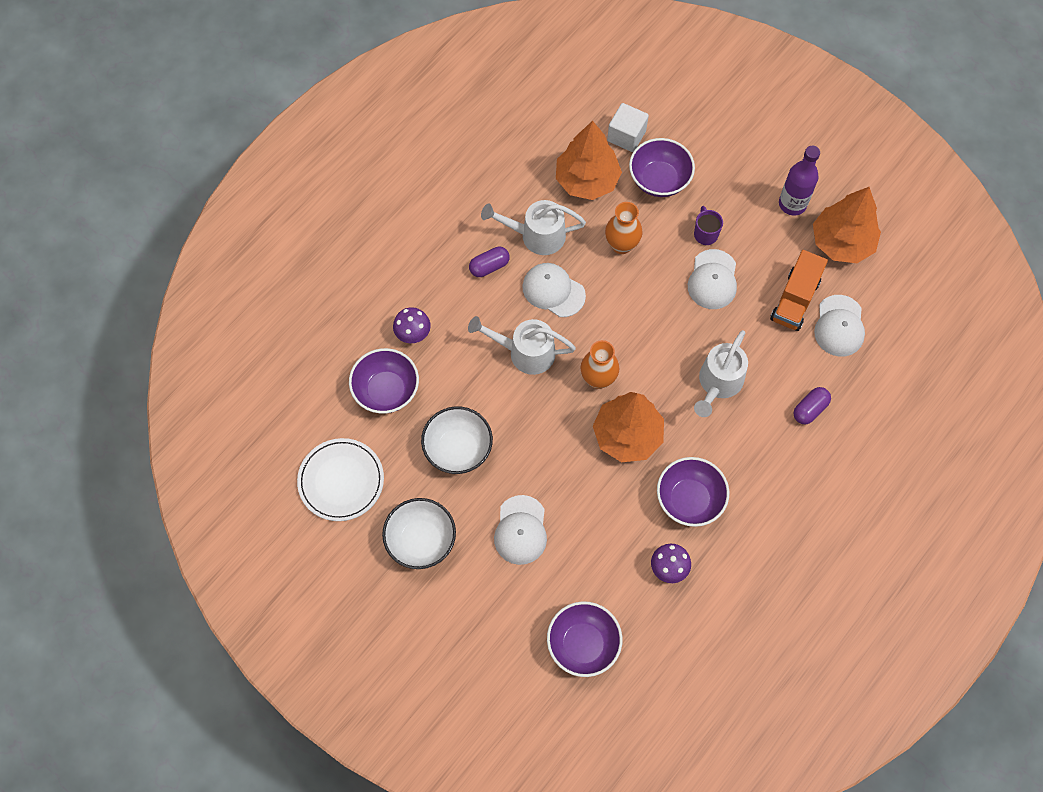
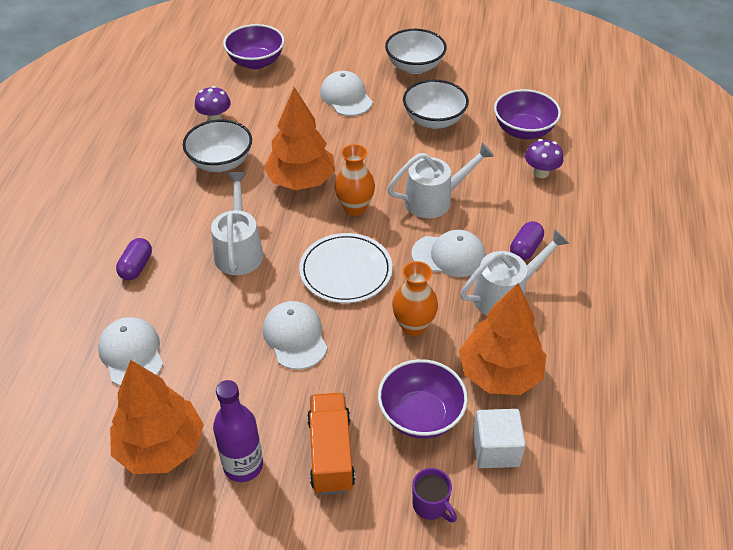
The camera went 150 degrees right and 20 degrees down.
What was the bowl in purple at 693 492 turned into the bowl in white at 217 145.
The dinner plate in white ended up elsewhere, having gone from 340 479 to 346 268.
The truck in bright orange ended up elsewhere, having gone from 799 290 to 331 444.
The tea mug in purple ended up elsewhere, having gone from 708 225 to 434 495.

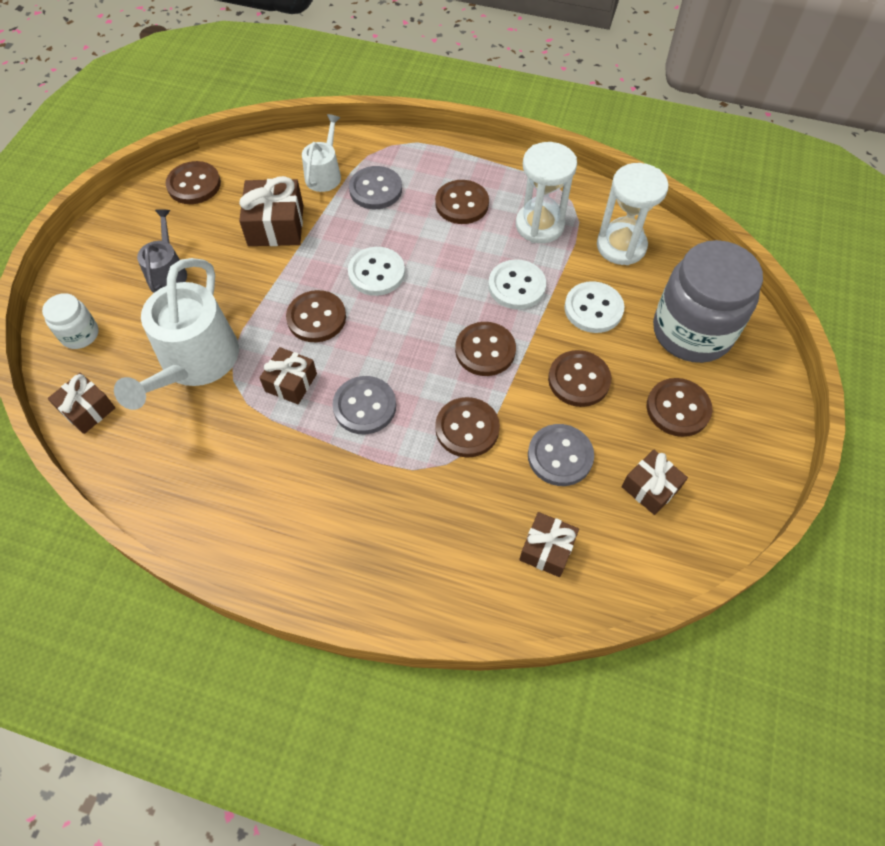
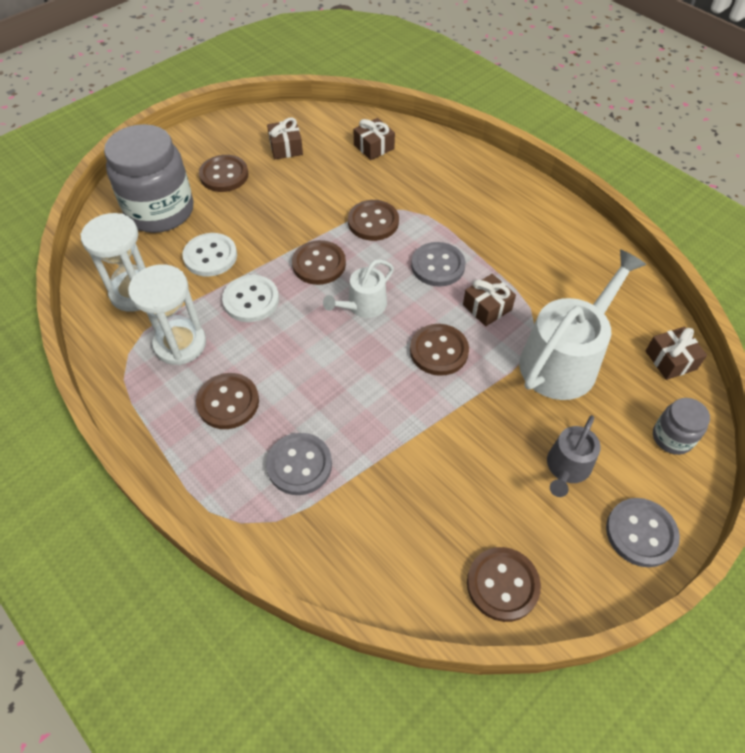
The camera went 150 degrees left and 5 degrees down.
The watering can in white ended up elsewhere, having gone from 321 153 to 358 288.
The shirt button in grey ended up elsewhere, having gone from 561 455 to 643 532.
What was the preserve jar in white at 70 321 turned into the preserve jar in grey at 681 426.
The second view lost the wrapped gift in dark brown at 271 211.
The second view lost the shirt button in white at 376 271.
The second view lost the shirt button in dark brown at 579 378.

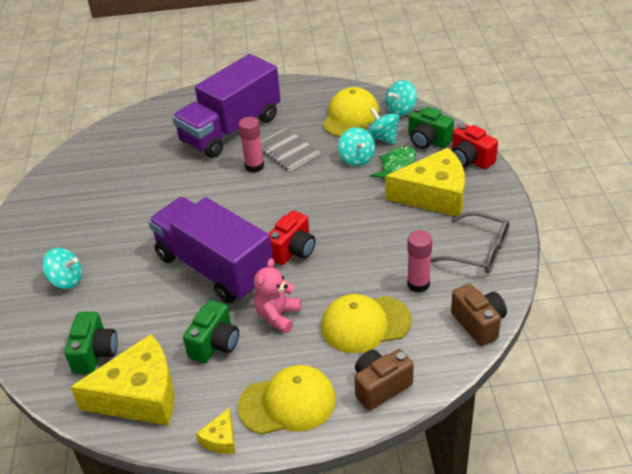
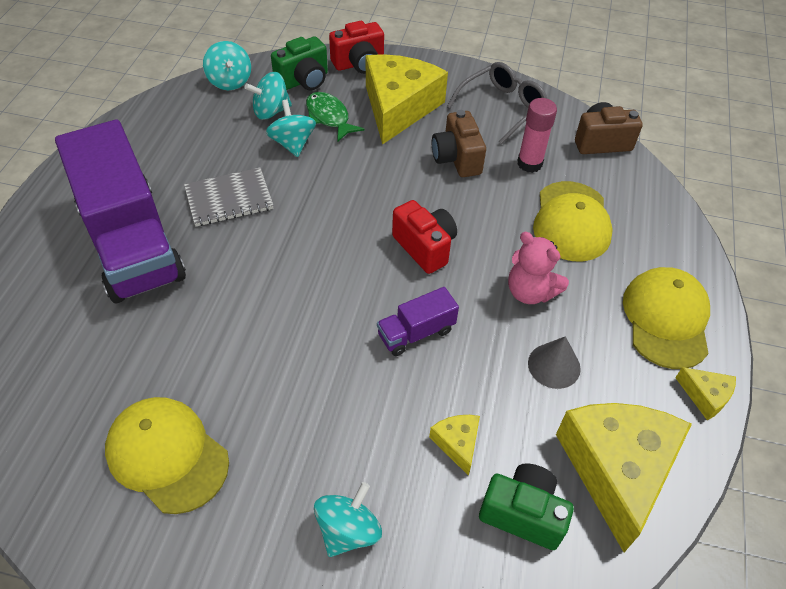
The camera went 75 degrees left and 10 degrees up.
The baseball cap in yellow ended up elsewhere, having gone from 351 112 to 167 455.
The whirligig in aqua at 356 146 ended up facing another way, 105 degrees counterclockwise from before.
The size of the truck in purple at 211 250 changed by a factor of 0.42.
The second view gained the piece of cheese in yellow at 454 445.
The photo camera in dark brown ended up elsewhere, having gone from 384 379 to 459 143.
Where the photo camera in leaf-green stood at 211 331, the solid cone in grey came to stand at 554 362.
The second view lost the glue stick in rose-pink at 251 145.

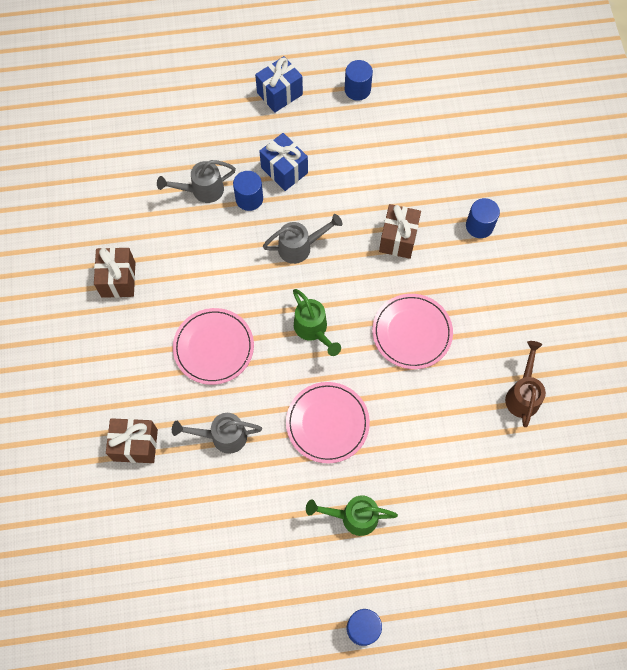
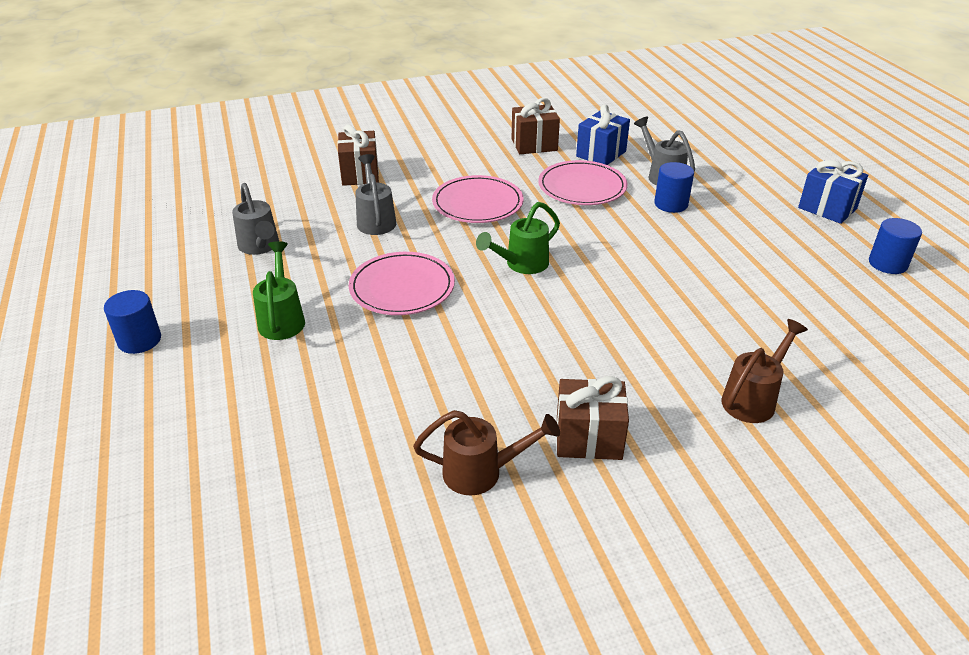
The camera went 80 degrees right and 30 degrees down.
The watering can in grey ended up elsewhere, having gone from 302 239 to 255 219.
The dinner plate in rose-pink ended up elsewhere, having gone from 412 331 to 582 182.
The wrapped gift in dark brown ended up elsewhere, having gone from 400 231 to 592 418.
The wrapped gift in cobalt ended up elsewhere, having gone from 283 162 to 603 135.
Where the cylinder shape in cobalt stood at 483 218, the watering can in dark brown came to stand at 765 371.

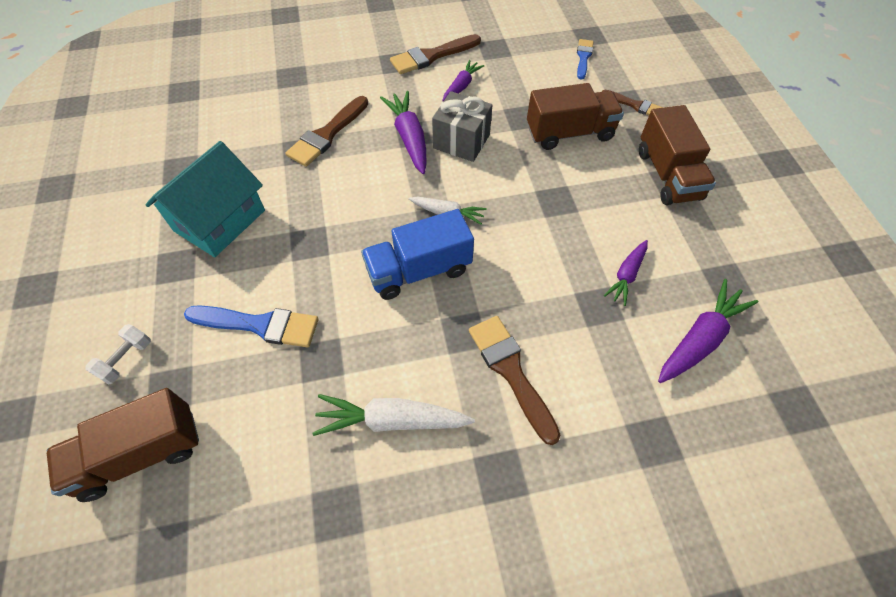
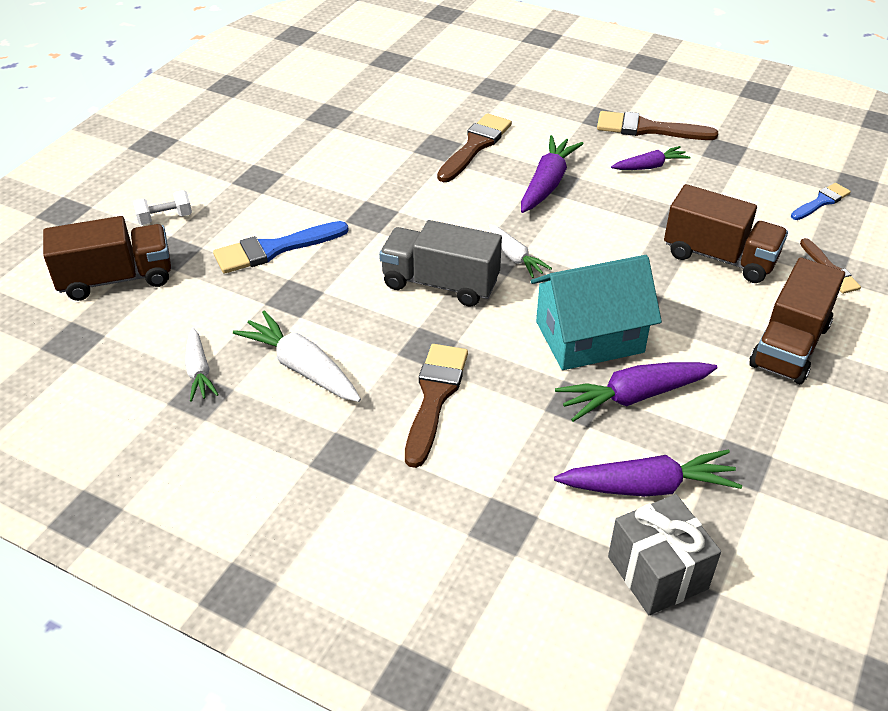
The camera went 40 degrees right and 15 degrees down.
The truck in dark brown at 123 445 ended up facing another way, 150 degrees clockwise from before.
The second view gained the root vegetable in white at 202 364.
The paint brush in cobalt at 251 326 ended up facing another way, 105 degrees clockwise from before.
What was the truck in cobalt at 417 254 turned into the truck in grey at 440 263.
The paint brush in dark brown at 327 131 ended up facing another way, 135 degrees clockwise from before.
The cottage in aqua ended up elsewhere, having gone from 205 199 to 596 312.
The size of the root vegetable in purple at 626 273 changed by a factor of 1.60.
The wrapped gift in grey ended up elsewhere, having gone from 462 126 to 664 554.

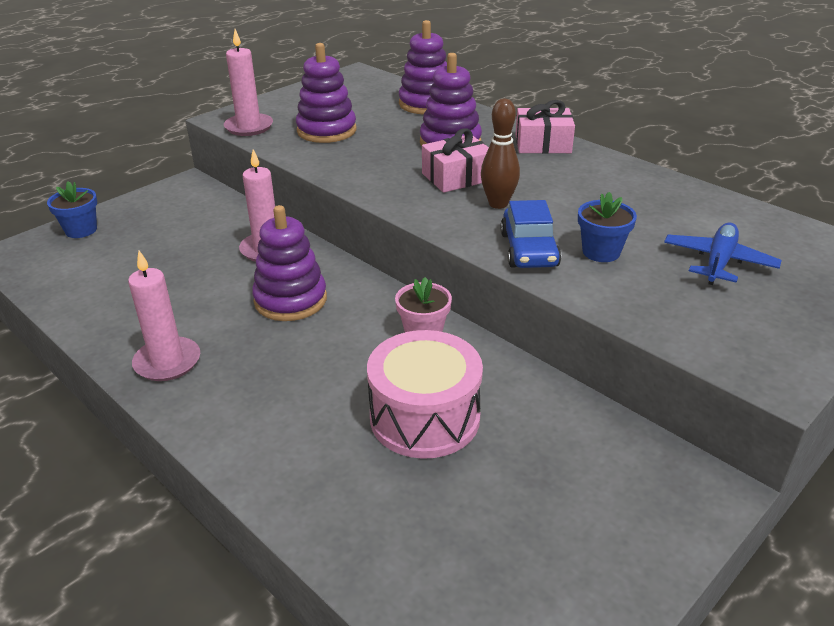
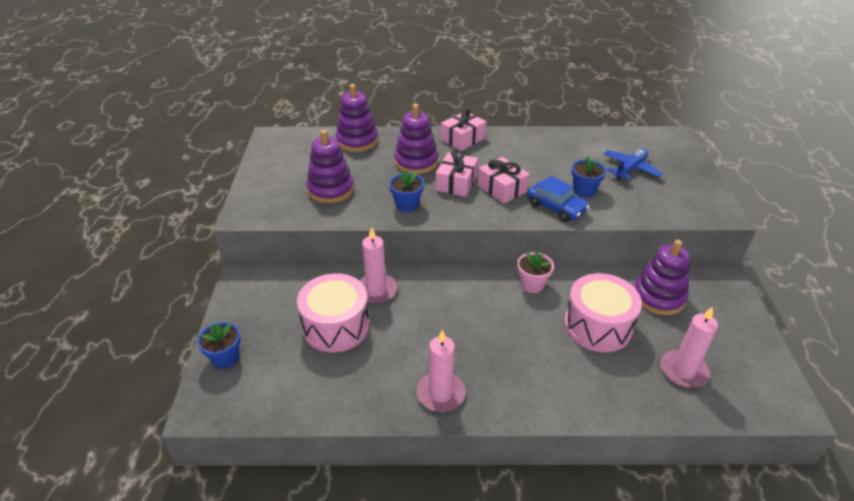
The camera went 45 degrees left and 5 degrees up.
The second view gained the toy drum in rose-pink at 333 312.
The second view gained the plant pot in cobalt at 406 191.
Where the skittle in dark brown stood at 500 154, the wrapped gift in rose-pink came to stand at 503 180.
The plane in cobalt at 723 254 ended up facing another way, 60 degrees clockwise from before.
The stacking toy in purple ended up elsewhere, having gone from 289 263 to 662 277.
The candle in rose-pink ended up elsewhere, having gone from 248 82 to 689 347.

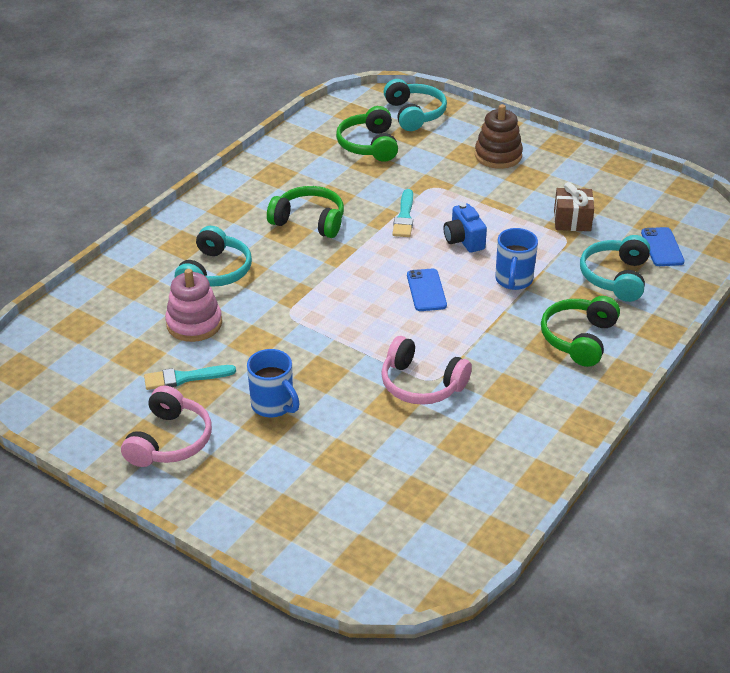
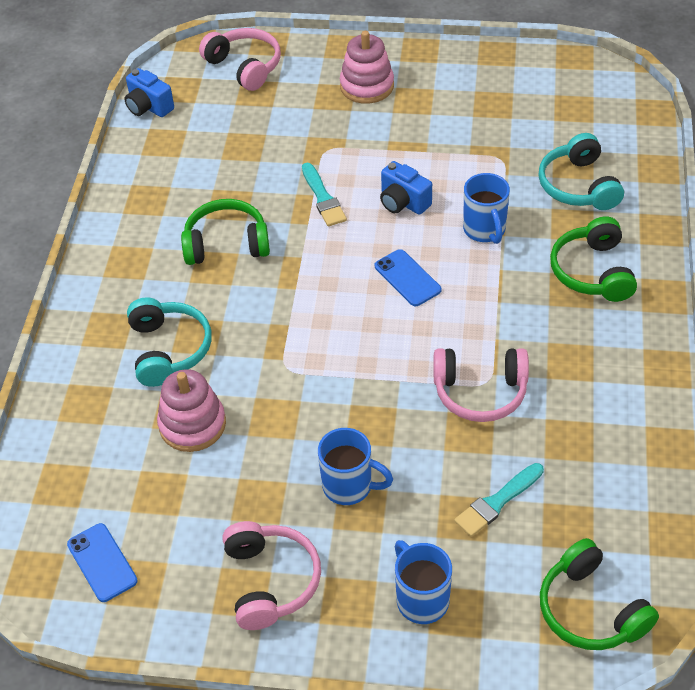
The camera went 25 degrees left and 10 degrees up.
The smartphone in cobalt ended up elsewhere, having gone from 662 246 to 102 562.
The second view gained the photo camera in cobalt at 149 92.
What was the over-ear headphones in aqua at 415 105 turned into the over-ear headphones in rose-pink at 240 59.
What was the stacking toy in dark brown at 499 136 turned into the stacking toy in rose-pink at 367 67.
The second view gained the tea mug in cobalt at 423 582.
The paint brush in aqua ended up elsewhere, having gone from 190 377 to 499 500.
The over-ear headphones in leaf-green ended up elsewhere, having gone from 367 134 to 599 594.
The second view lost the wrapped gift in dark brown at 574 206.

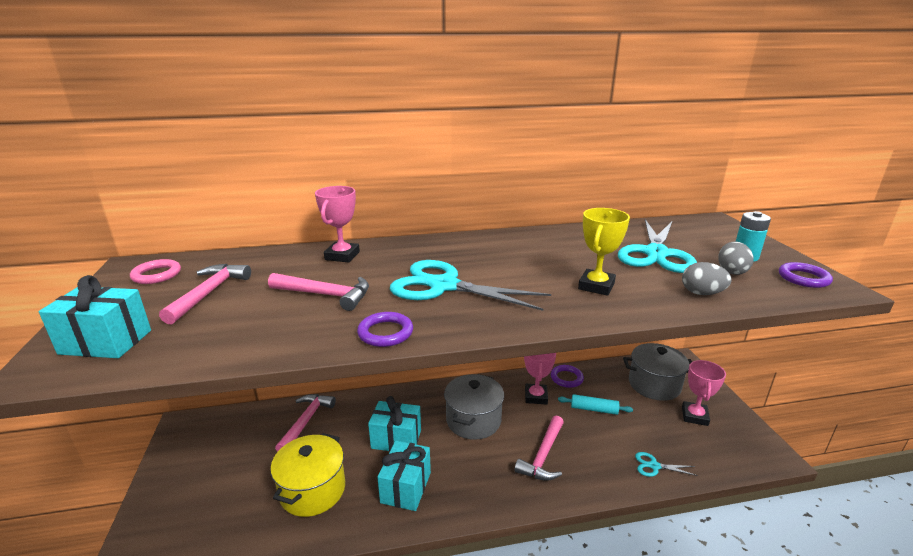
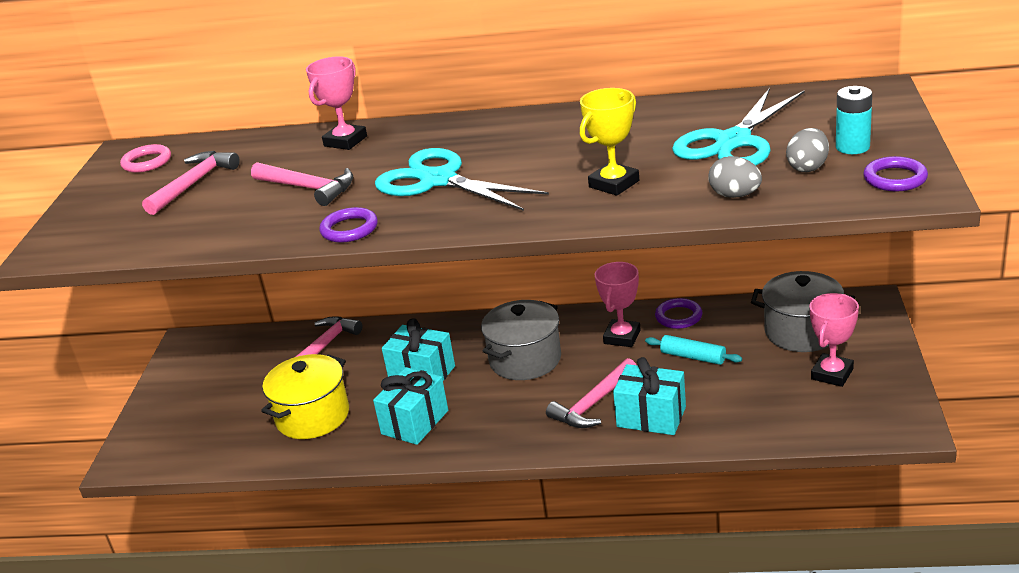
The camera went 20 degrees right and 5 degrees up.
The wrapped gift in aqua ended up elsewhere, having gone from 95 316 to 649 396.
The second view lost the shears in aqua at 666 464.

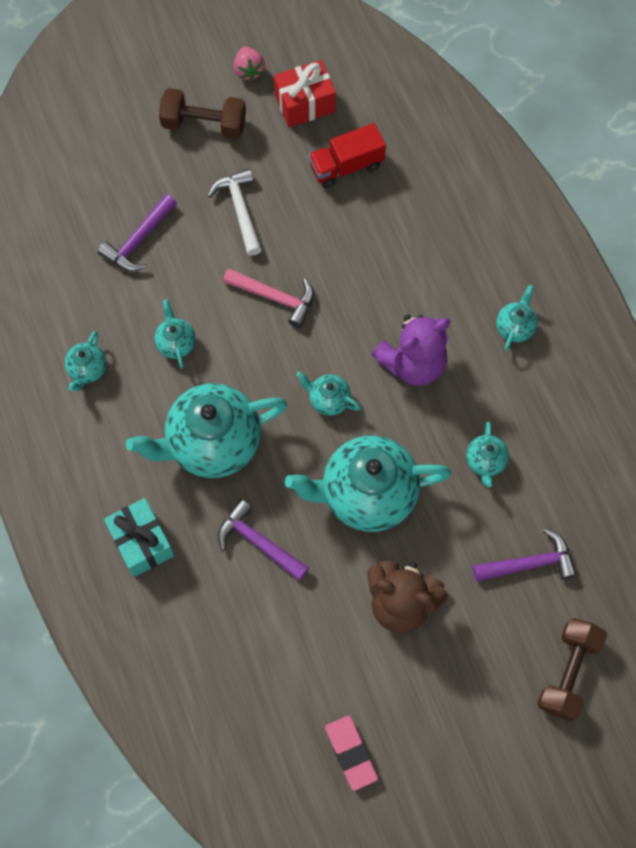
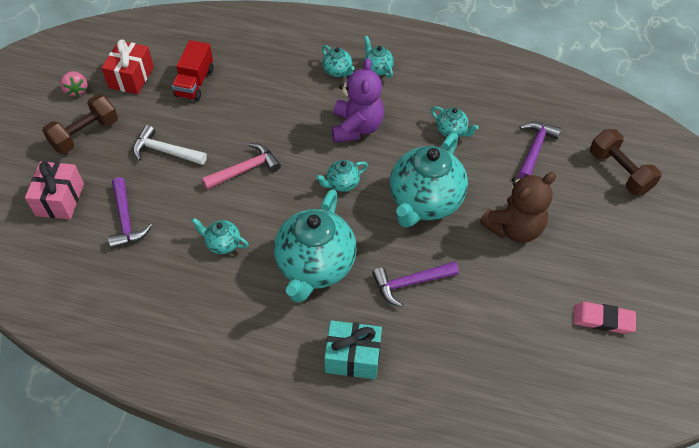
The camera went 55 degrees left and 15 degrees down.
The second view gained the wrapped gift in rose-pink at 54 190.
The berry in rose-pink at 249 64 ended up facing another way, 45 degrees clockwise from before.
The tea pot in aqua ended up elsewhere, having gone from 85 361 to 338 61.

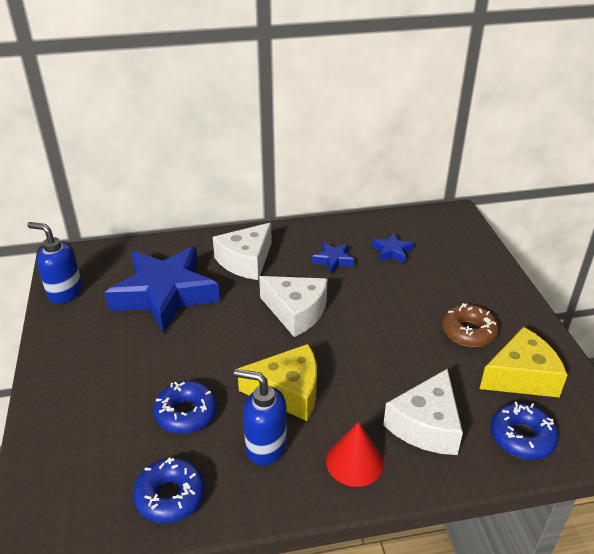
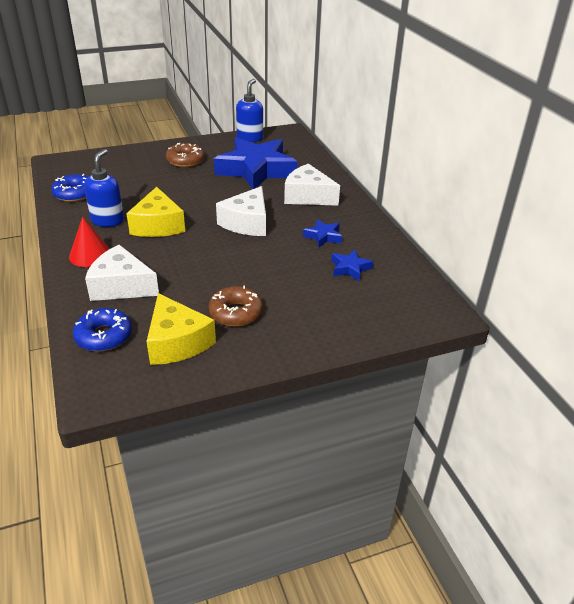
The camera went 80 degrees right and 0 degrees up.
The second view gained the doughnut in dark brown at 185 155.
The second view lost the doughnut in cobalt at 185 407.

